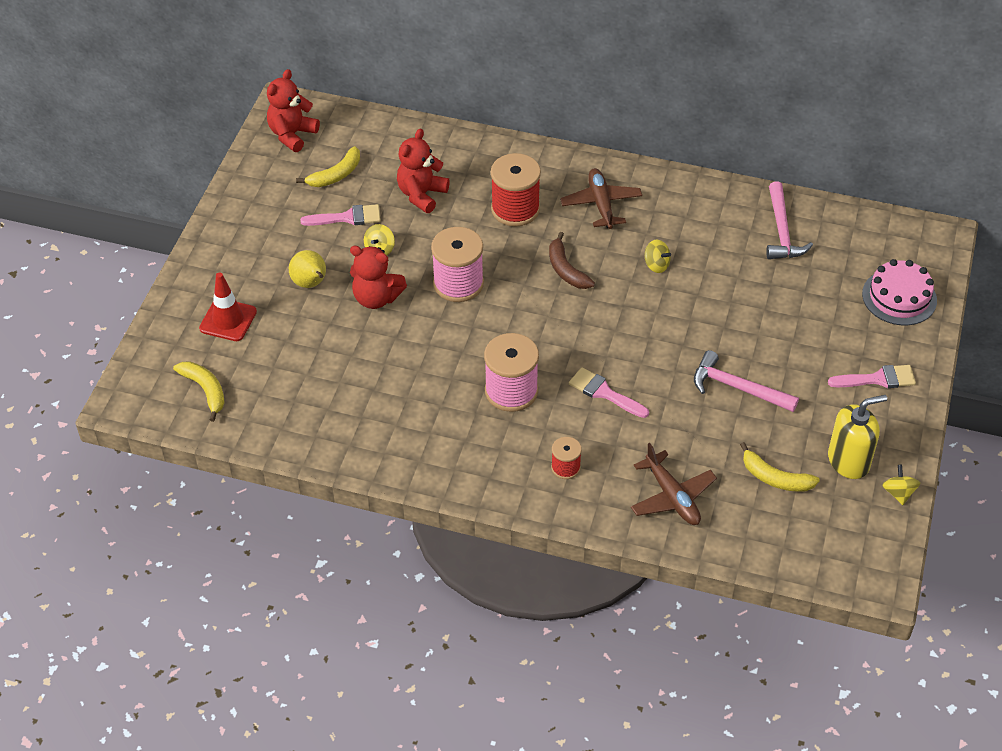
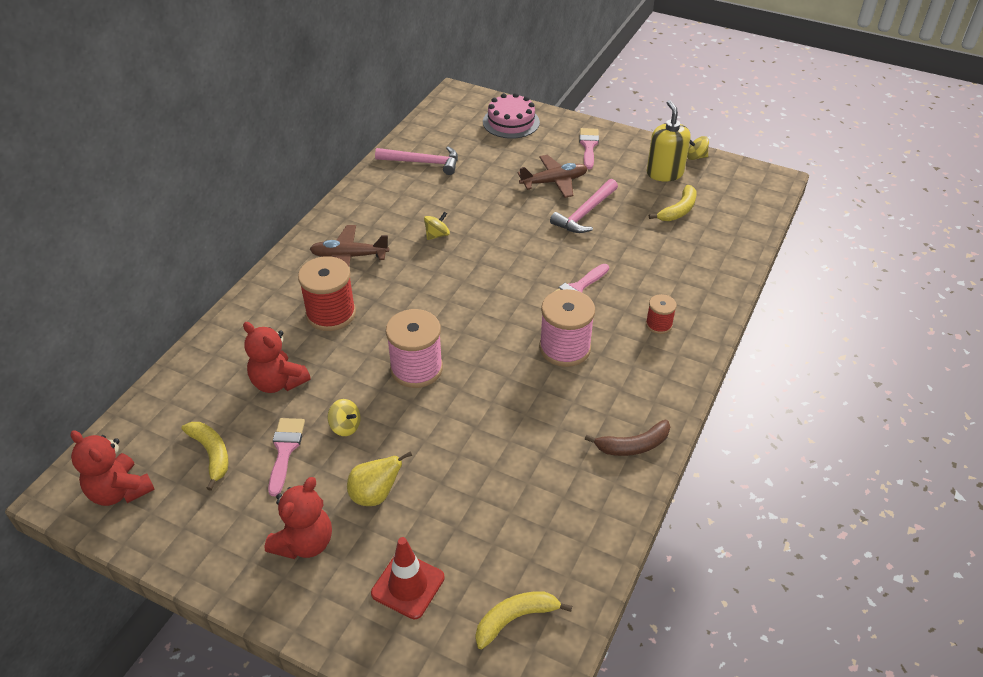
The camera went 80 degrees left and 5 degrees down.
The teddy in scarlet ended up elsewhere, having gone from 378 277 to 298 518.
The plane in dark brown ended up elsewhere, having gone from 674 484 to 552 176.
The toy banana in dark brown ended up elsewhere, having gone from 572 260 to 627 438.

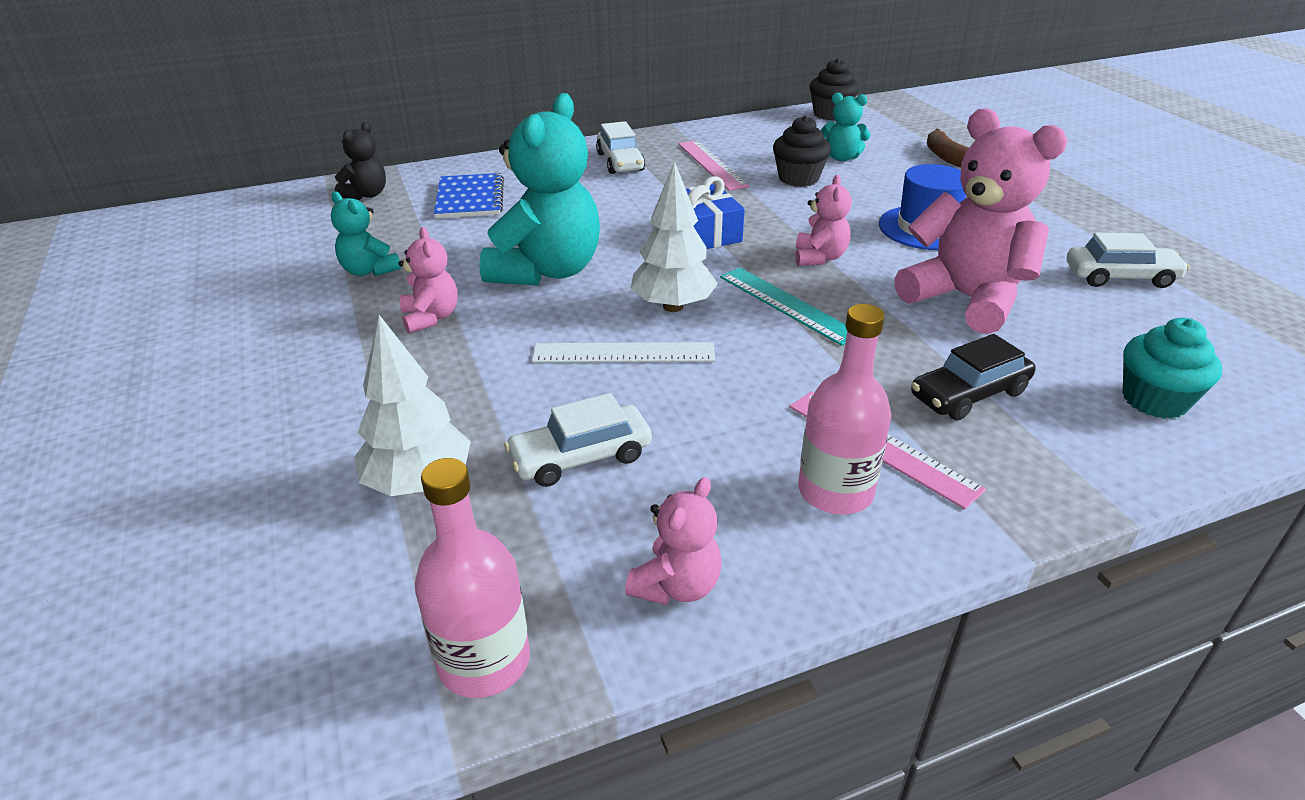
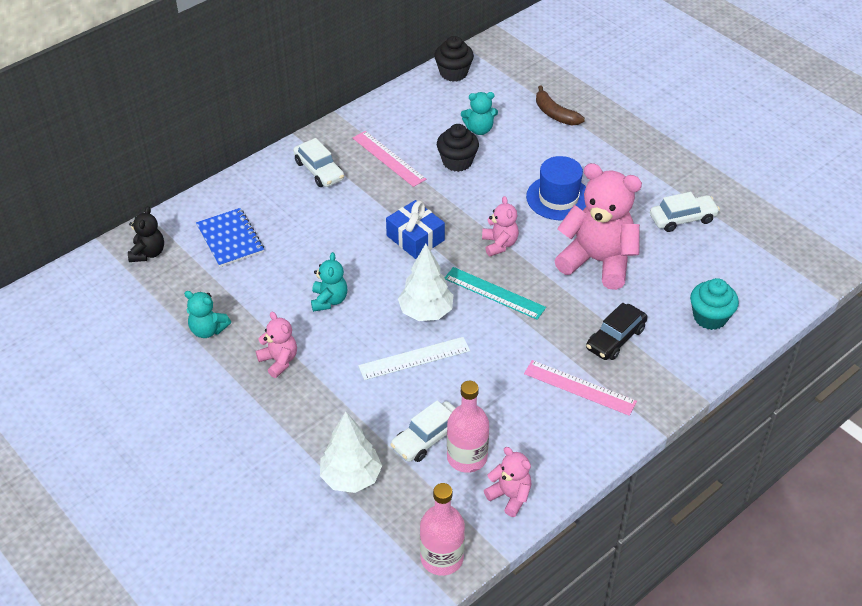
The camera went 20 degrees left and 10 degrees up.
The size of the teddy in aqua at 539 189 changed by a factor of 0.49.
The bottle in rose-pink ended up elsewhere, having gone from 844 409 to 468 427.
The teddy in rose-pink at 673 541 ended up facing another way, 60 degrees counterclockwise from before.

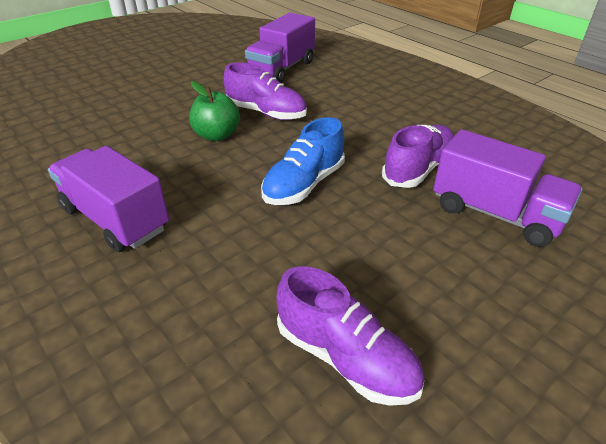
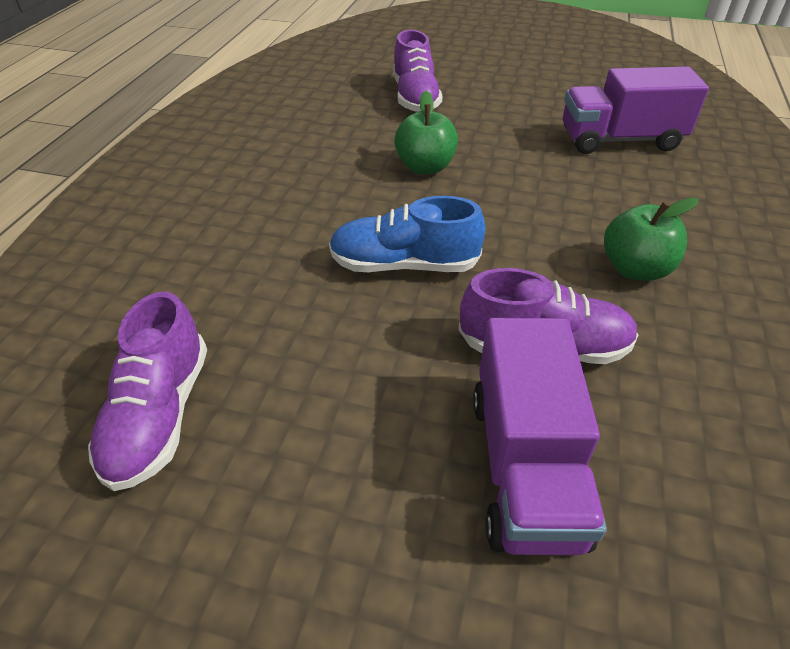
The camera went 55 degrees right and 5 degrees up.
The sneaker in purple ended up elsewhere, having gone from 265 91 to 417 71.
The second view gained the toy apple in leaf-green at 651 239.
The second view lost the truck in purple at 108 199.

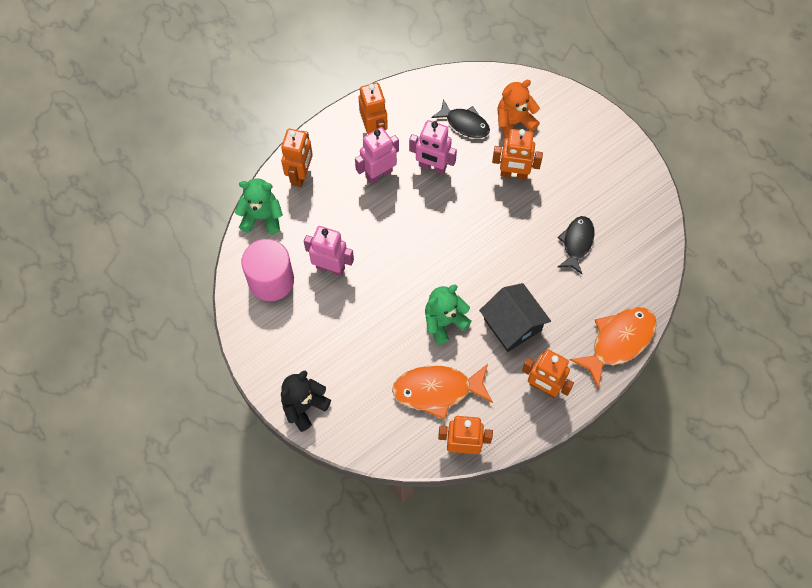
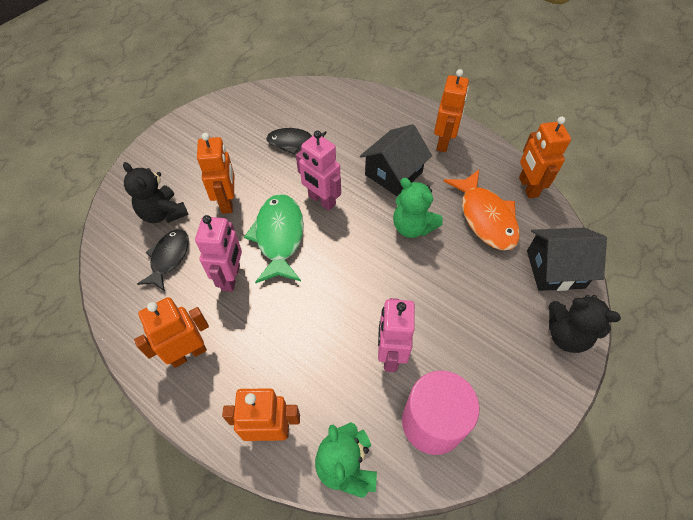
The camera went 105 degrees left and 10 degrees down.
What was the teddy in bright orange at 519 109 turned into the teddy in ebony at 156 192.
The second view gained the fish in leaf-green at 274 238.
The robot in rose-pink ended up elsewhere, having gone from 377 155 to 318 170.
The second view gained the cottage in ebony at 567 259.
The second view lost the fish in bright orange at 613 347.

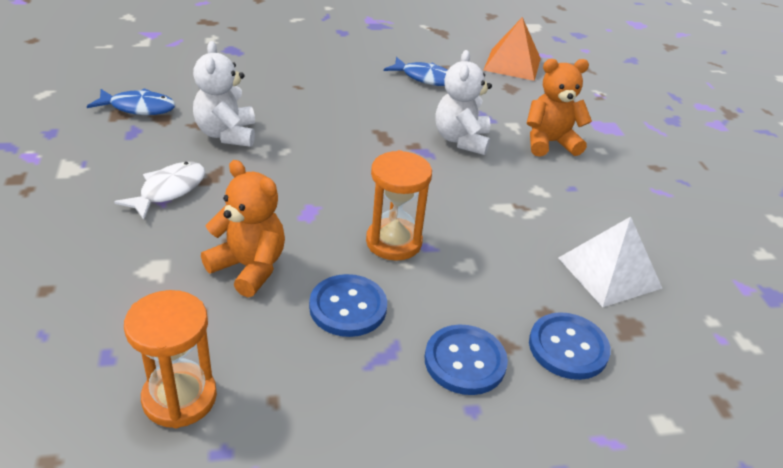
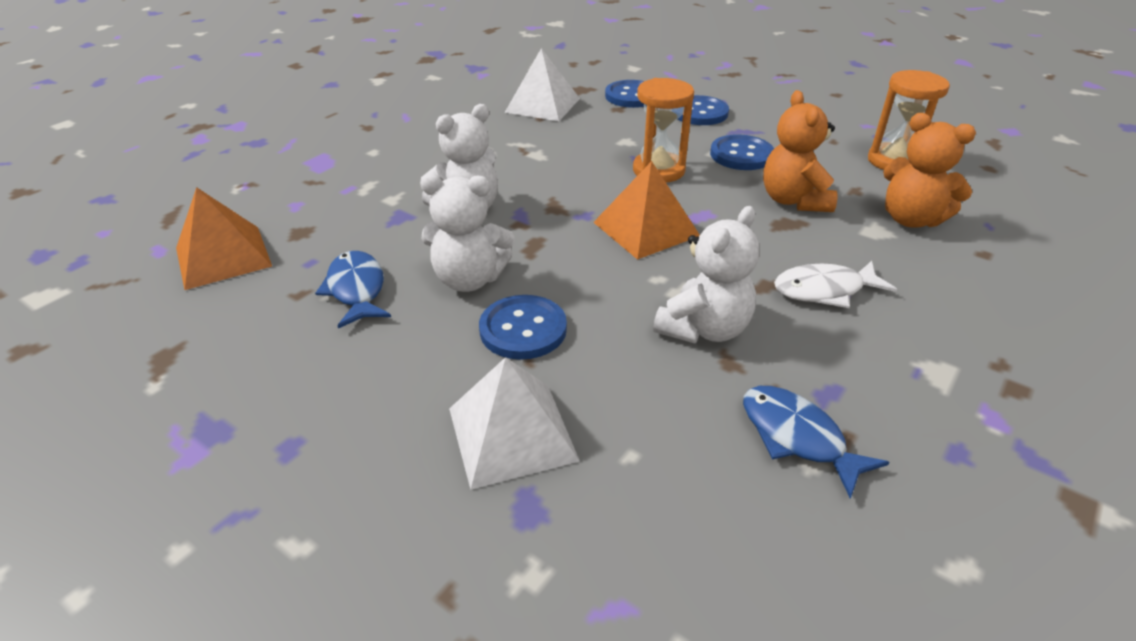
The camera went 130 degrees left and 0 degrees up.
The second view gained the teddy in white at 467 233.
The second view gained the pyramid in white at 514 423.
The second view gained the shirt button in cobalt at 523 327.
The second view gained the pyramid in bright orange at 646 210.
The teddy in bright orange ended up elsewhere, having gone from 559 108 to 929 170.

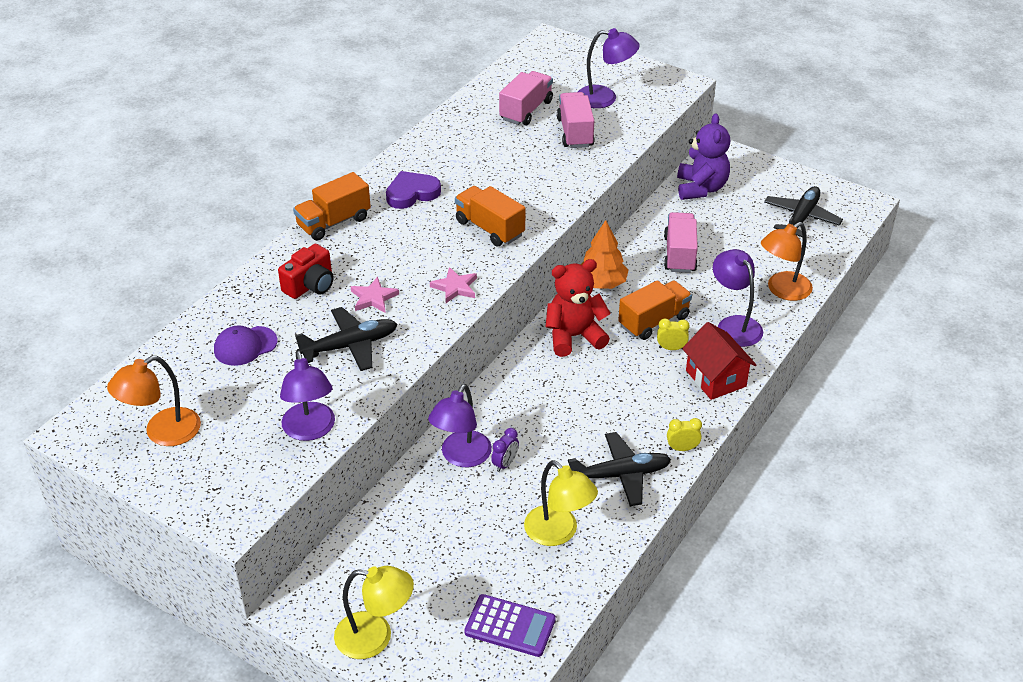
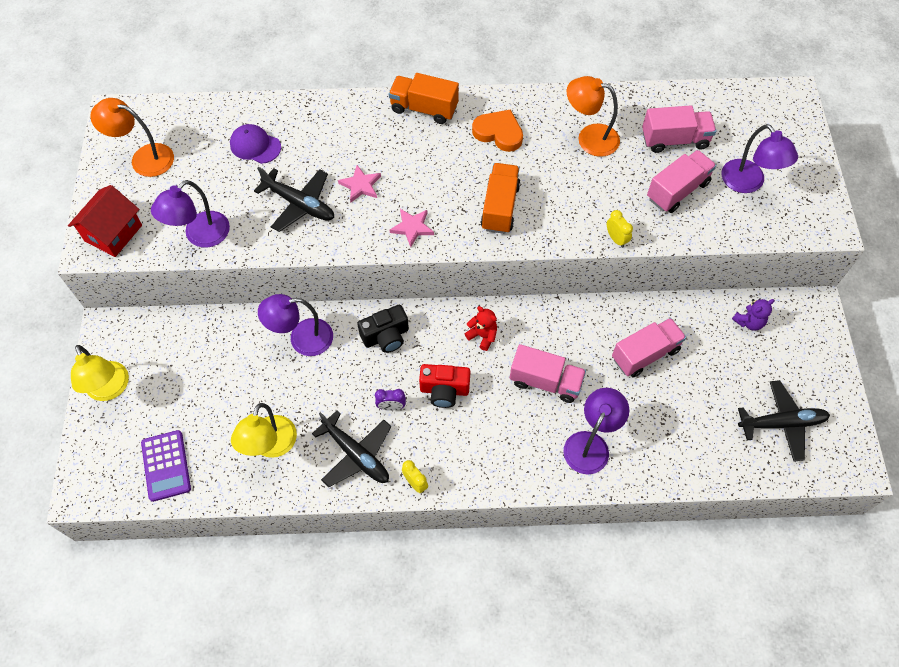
The camera went 55 degrees right and 20 degrees up.
The cottage in scarlet ended up elsewhere, having gone from 719 361 to 105 221.
The second view gained the photo camera in ebony at 383 329.
The clock in purple ended up elsewhere, having gone from 505 450 to 390 400.
The photo camera in scarlet ended up elsewhere, having gone from 306 271 to 444 386.
The size of the teddy in scarlet at 578 308 changed by a factor of 0.54.
What was the love heart in purple at 413 190 turned into the love heart in bright orange at 497 130.
What was the truck in bright orange at 655 310 turned into the truck in rose-pink at 548 373.
The reading lamp in bright orange ended up elsewhere, having gone from 787 261 to 593 116.
The clock in yellow ended up elsewhere, having gone from 673 334 to 620 229.
The size of the teddy in purple at 703 156 changed by a factor of 0.54.
The second view lost the toy tree in bright orange at 605 254.

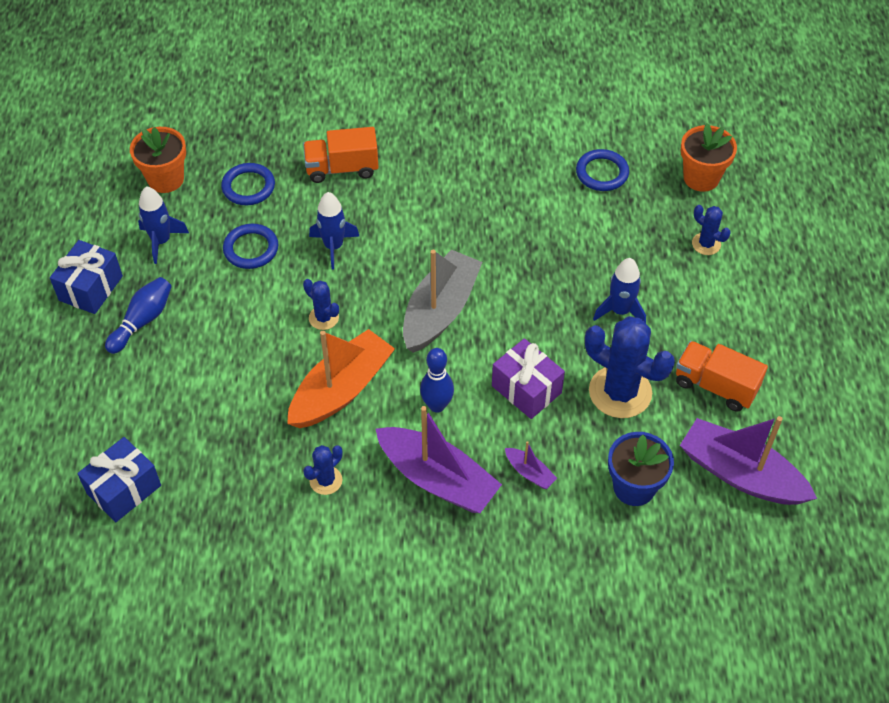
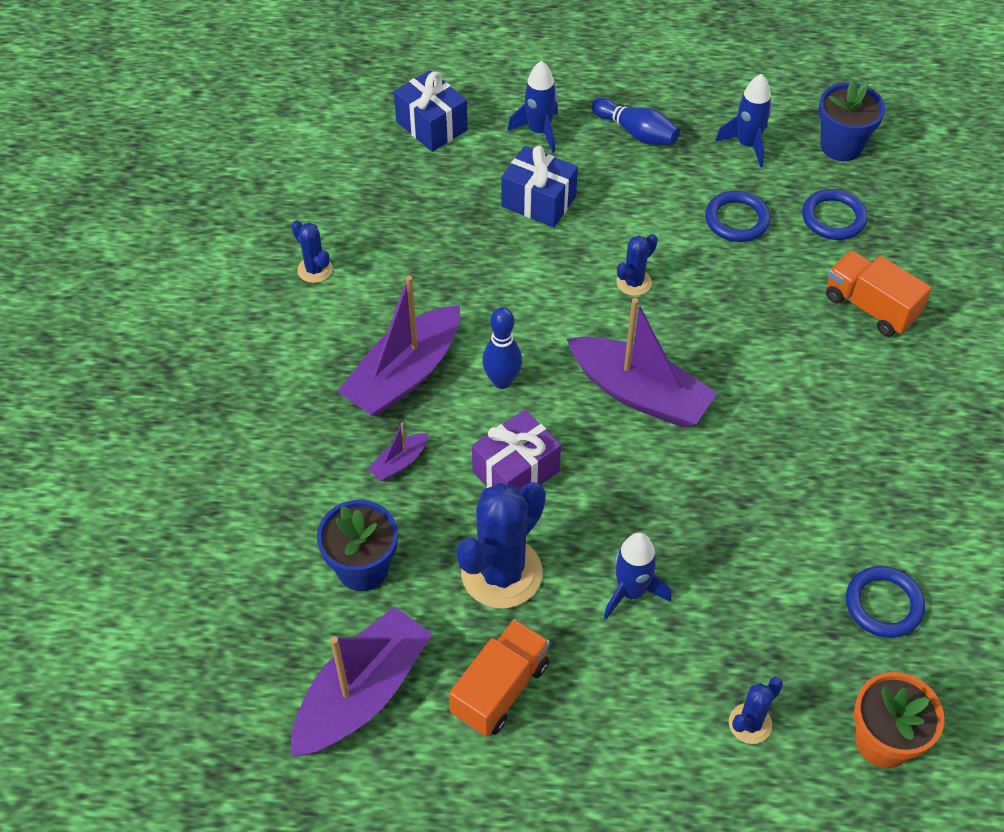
The camera went 95 degrees right and 0 degrees up.
The prickly plant in cobalt ended up elsewhere, having gone from 323 470 to 312 251.
The wrapped gift in cobalt ended up elsewhere, having gone from 86 277 to 540 186.
The spaceship in cobalt ended up elsewhere, having gone from 334 231 to 532 106.
What was the boat in grey at 442 301 turned into the boat in purple at 642 363.
What was the plant pot in bright orange at 158 160 turned into the plant pot in cobalt at 852 120.
The truck in bright orange at 340 155 ended up facing another way, 45 degrees counterclockwise from before.
The second view lost the boat in bright orange at 341 378.

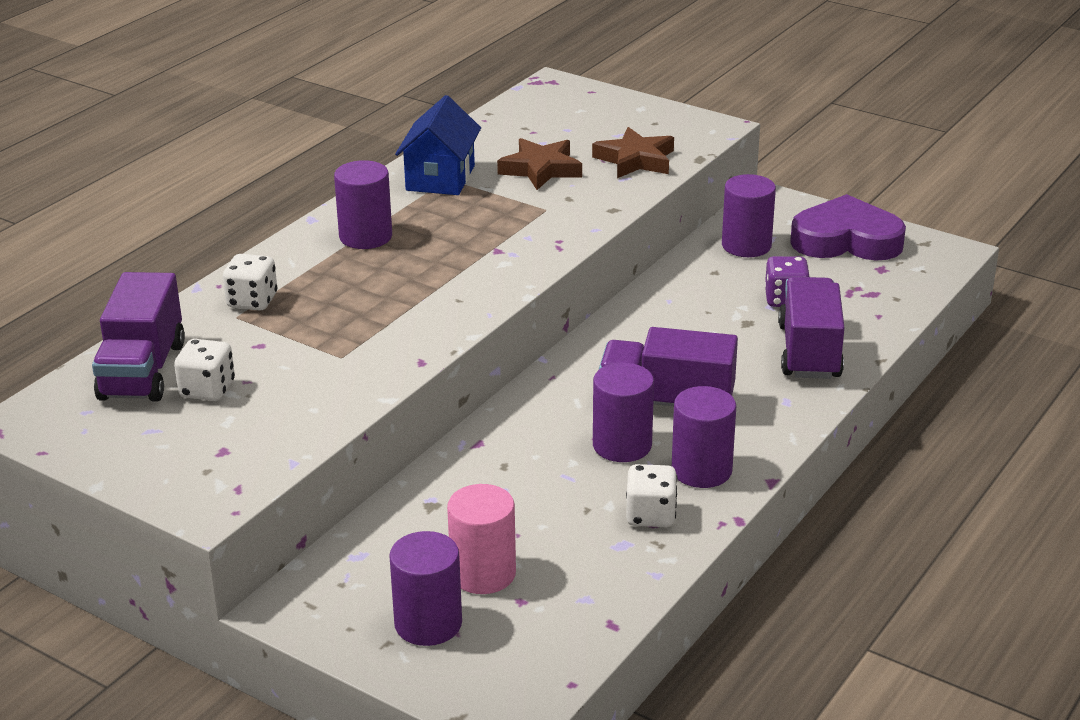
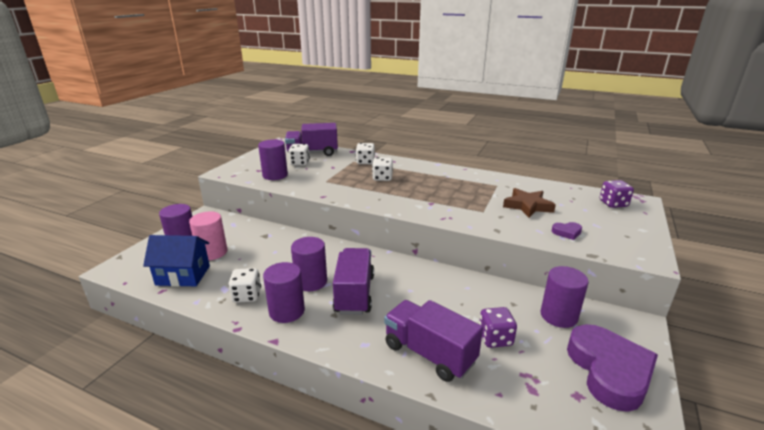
The camera went 80 degrees right and 5 degrees down.
The cottage in cobalt ended up elsewhere, having gone from 438 145 to 176 261.
The cylinder shape in purple ended up elsewhere, having gone from 363 204 to 273 159.
The second view gained the game die in white at 382 169.
The truck in purple at 811 328 ended up facing another way, 135 degrees counterclockwise from before.
Where the star in dark brown stood at 633 152, the love heart in purple came to stand at 567 231.
The second view gained the game die in purple at 617 194.

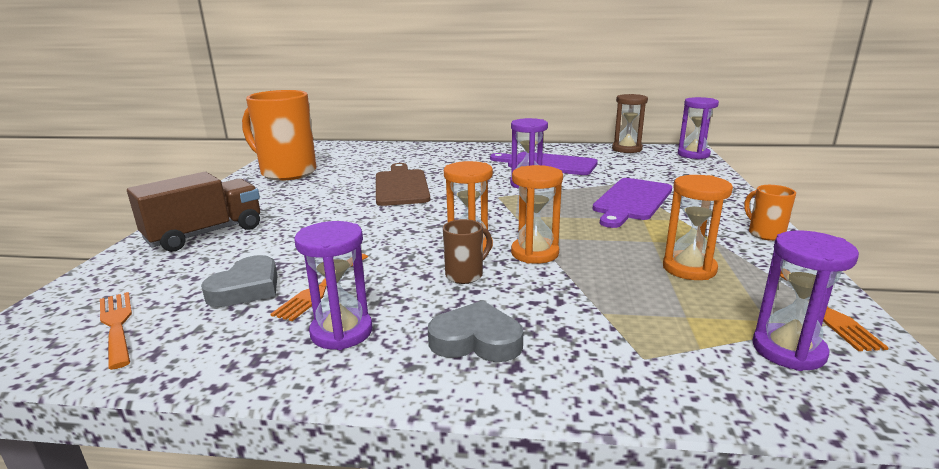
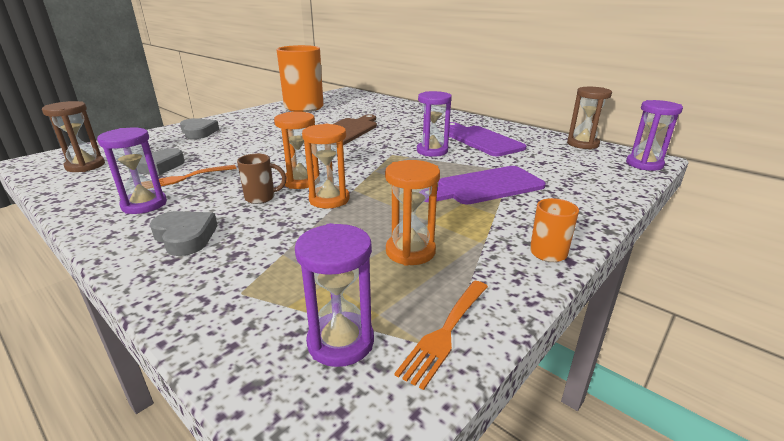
The camera went 35 degrees right and 5 degrees up.
Where the table fork in bright orange stood at 116 331, the sandglass in dark brown came to stand at 73 136.
Where the truck in dark brown stood at 193 212, the love heart in grey came to stand at 199 128.

